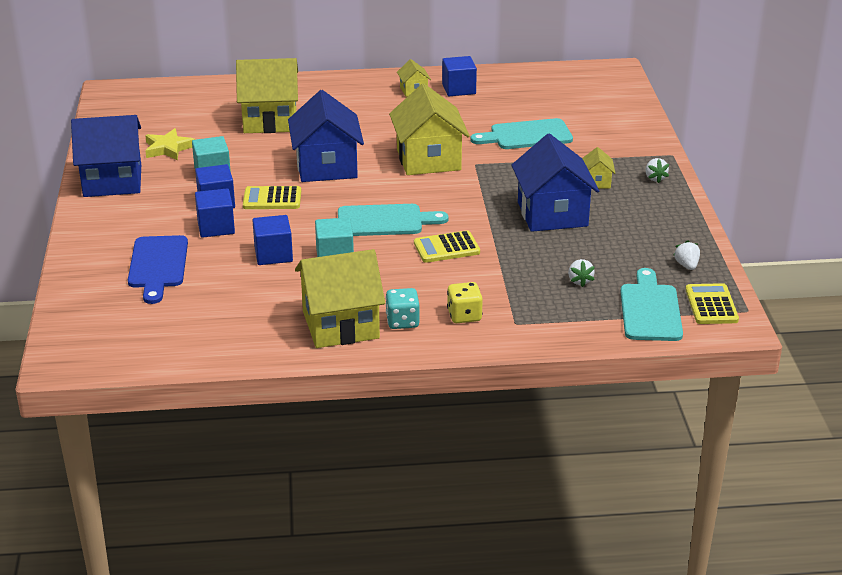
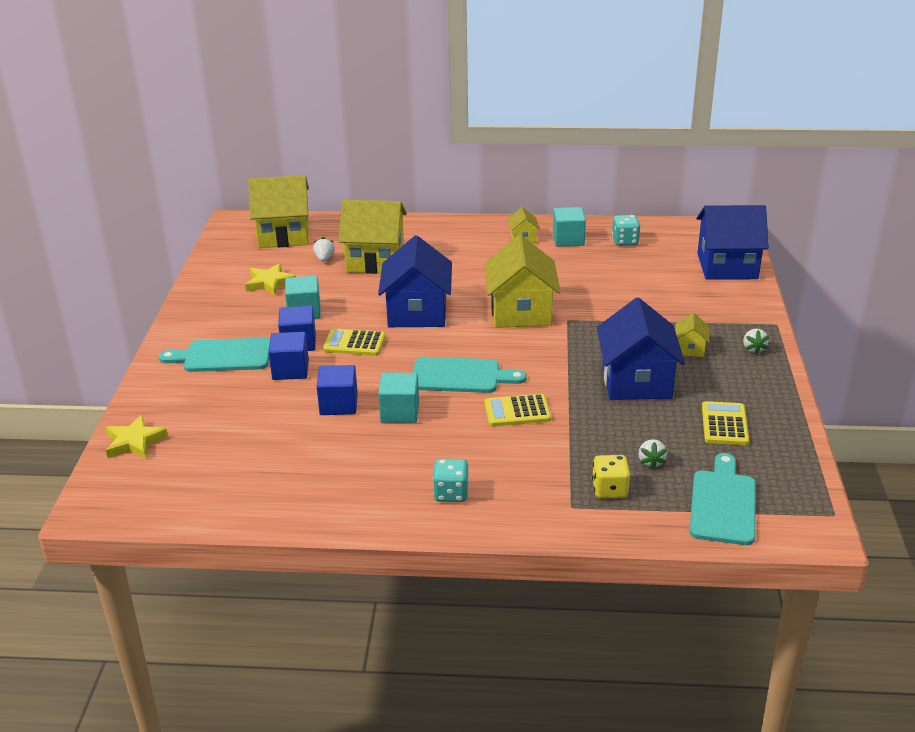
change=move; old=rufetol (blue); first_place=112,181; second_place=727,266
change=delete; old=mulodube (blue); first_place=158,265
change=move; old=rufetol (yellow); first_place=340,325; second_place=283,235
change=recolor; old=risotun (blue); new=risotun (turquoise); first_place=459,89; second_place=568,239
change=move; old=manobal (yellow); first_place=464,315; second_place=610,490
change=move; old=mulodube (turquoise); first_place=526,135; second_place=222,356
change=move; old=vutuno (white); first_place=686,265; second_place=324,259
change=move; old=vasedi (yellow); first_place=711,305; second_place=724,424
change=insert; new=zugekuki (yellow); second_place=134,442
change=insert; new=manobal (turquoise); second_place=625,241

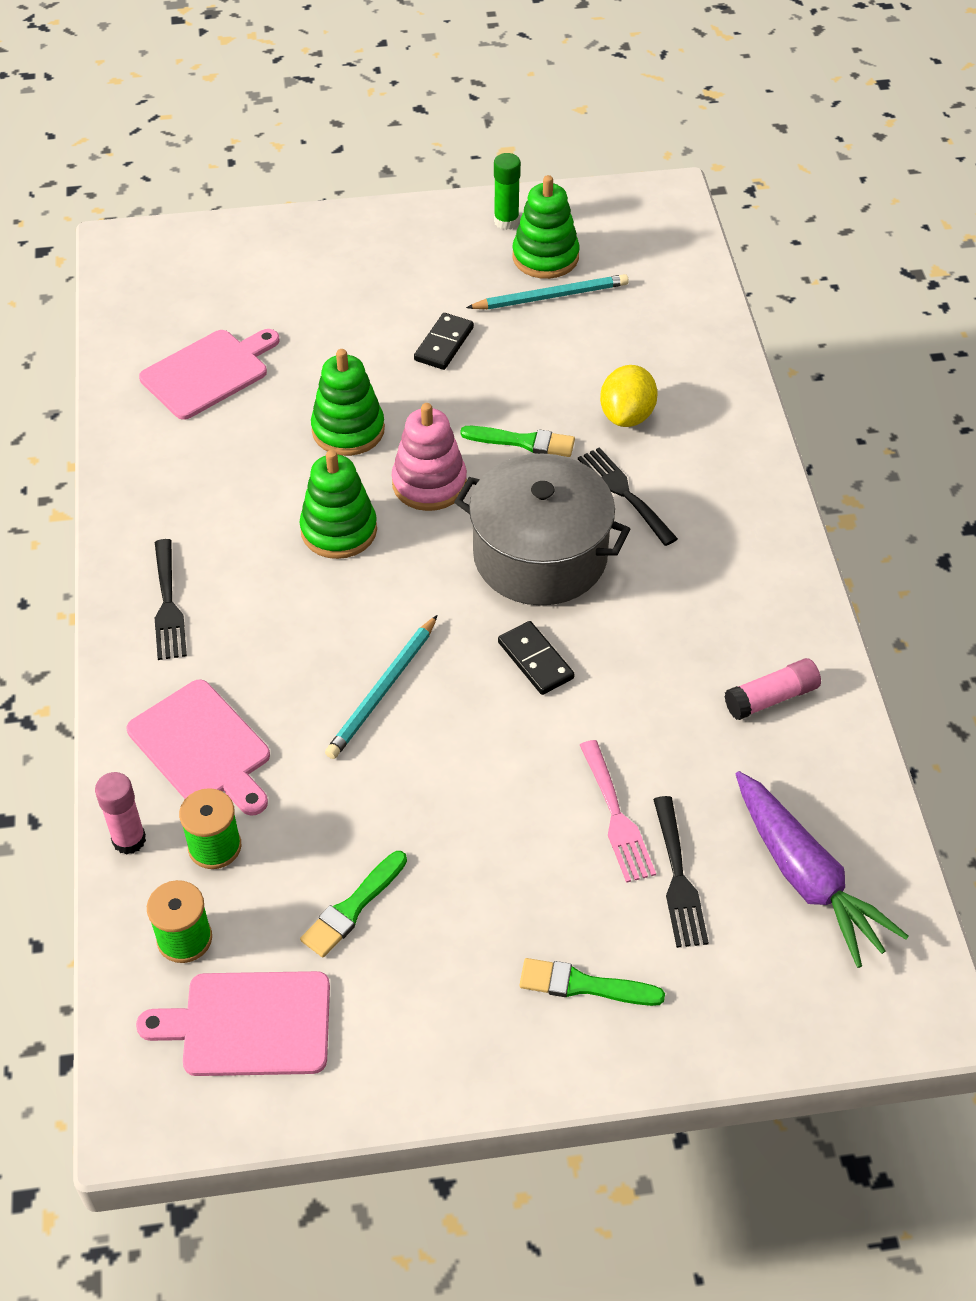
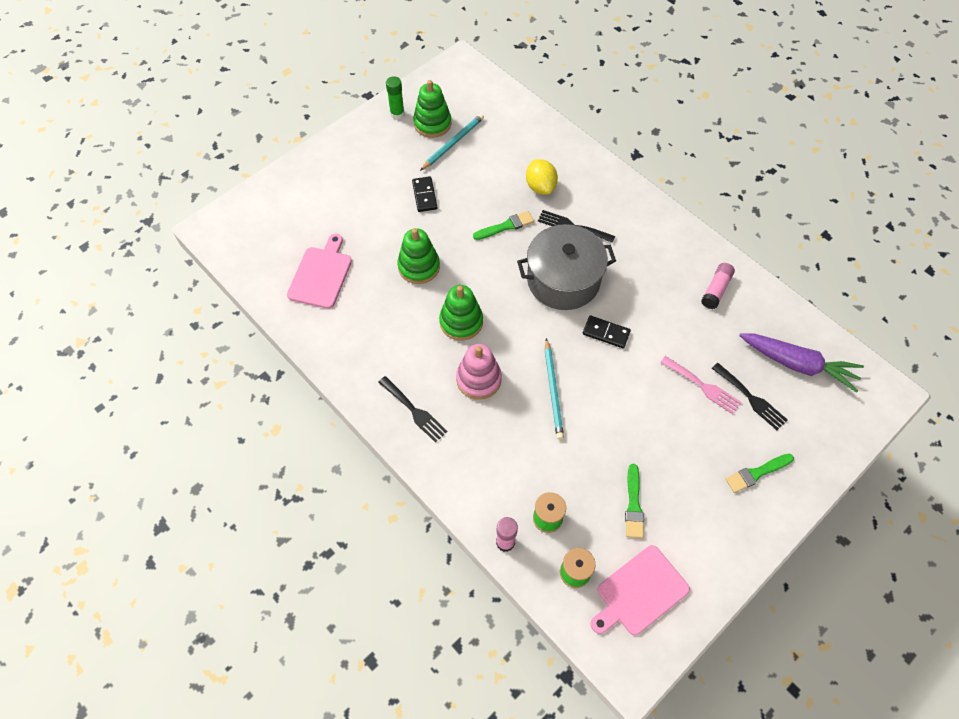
change=delete; old=mulodube (pink); first_place=202,747
change=move; old=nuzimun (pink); first_place=429,484; second_place=478,379

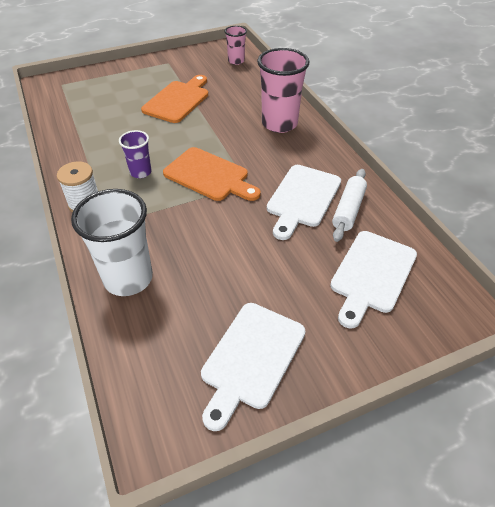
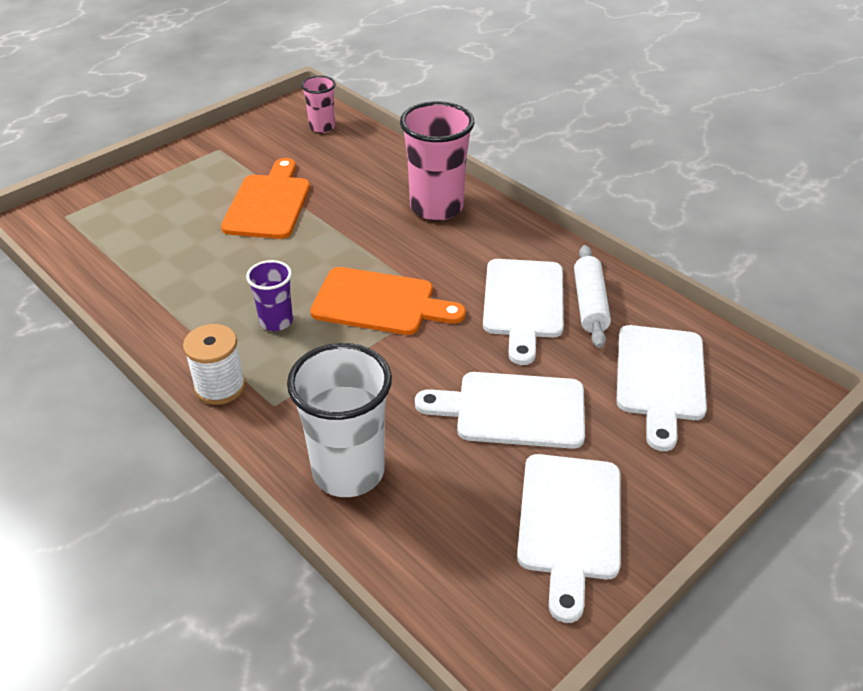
change=insert; new=mulodube (white); second_place=512,410

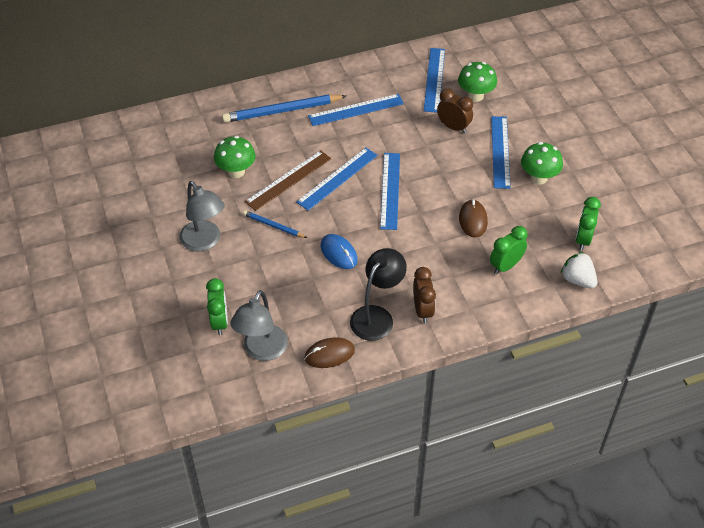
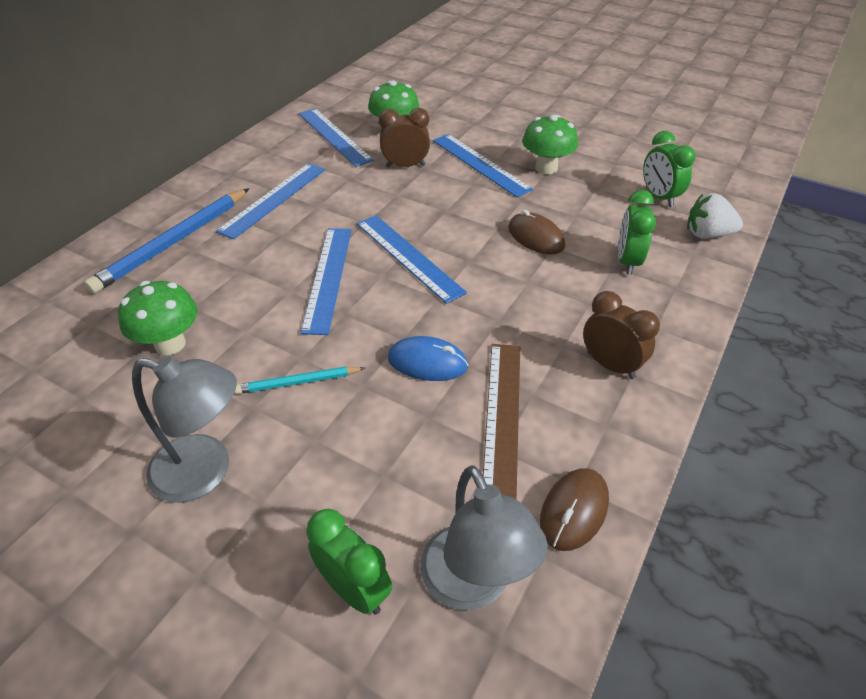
change=recolor; old=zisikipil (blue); new=zisikipil (turquoise); first_place=273,226; second_place=298,382
change=move; old=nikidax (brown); first_place=288,180; second_place=502,416
change=delete; old=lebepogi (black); first_place=377,316

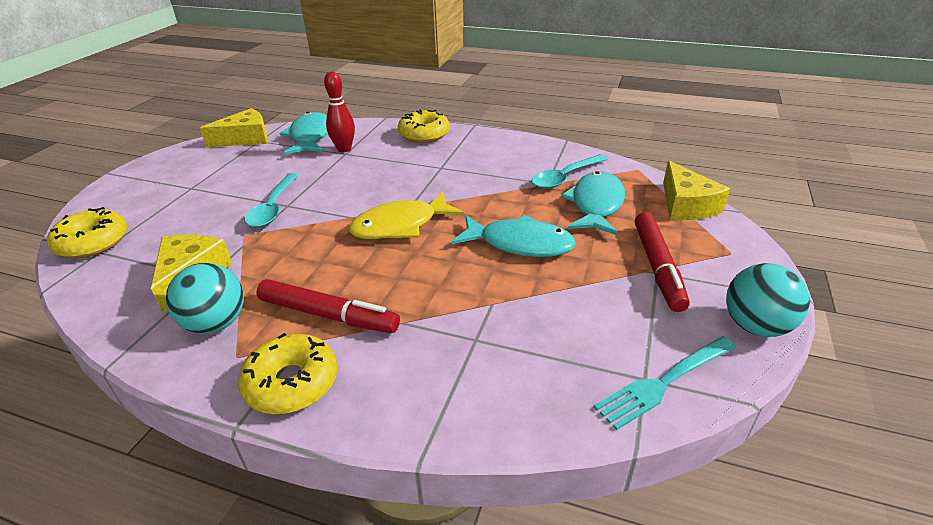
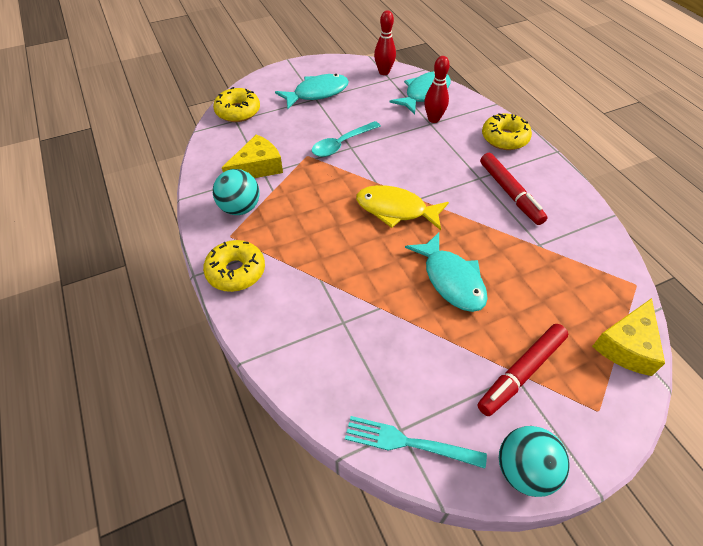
change=replace; old=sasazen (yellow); new=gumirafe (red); first_place=245,138; second_place=384,72
change=move; old=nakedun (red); first_place=328,315; second_place=510,193
change=delete; old=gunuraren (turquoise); first_place=565,177
change=move; old=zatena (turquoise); first_place=596,205; second_place=317,93

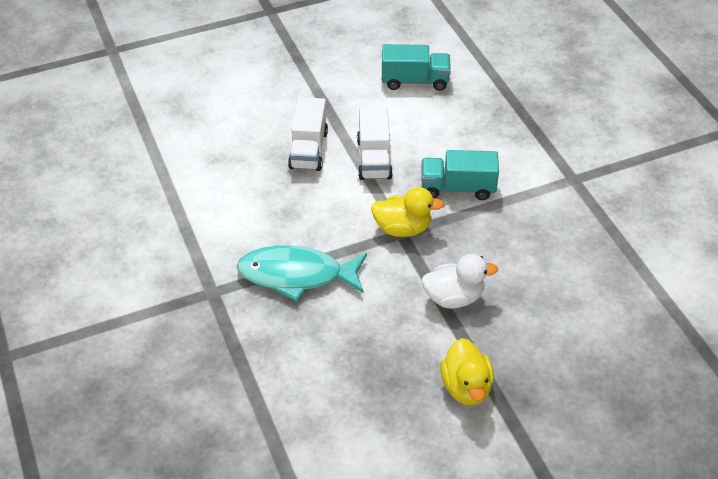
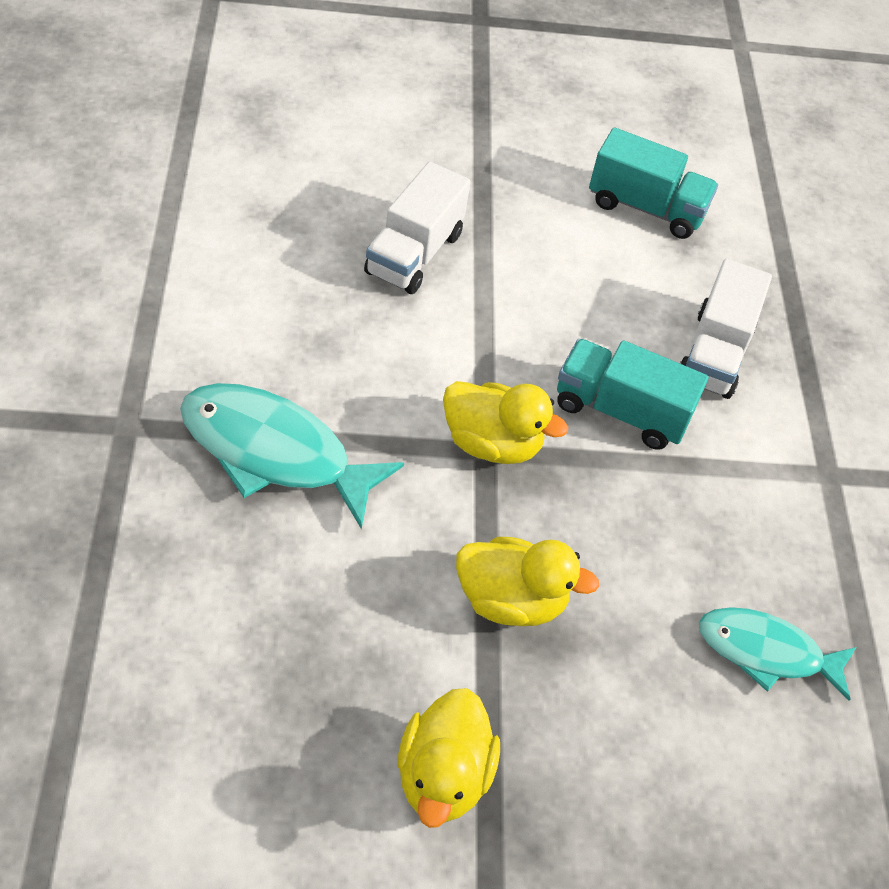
change=move; old=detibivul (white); first_place=374,159; second_place=714,353
change=recolor; old=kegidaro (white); new=kegidaro (yellow); first_place=454,297; second_place=511,600
change=insert; new=zatena (turquoise); second_place=766,652

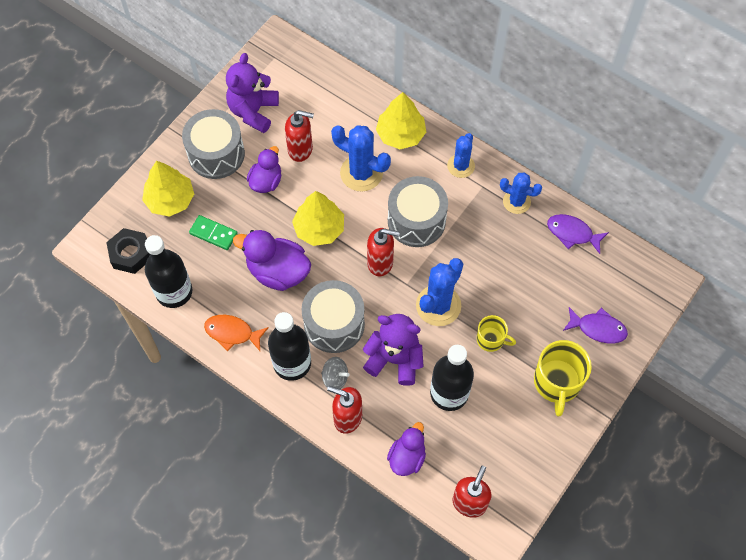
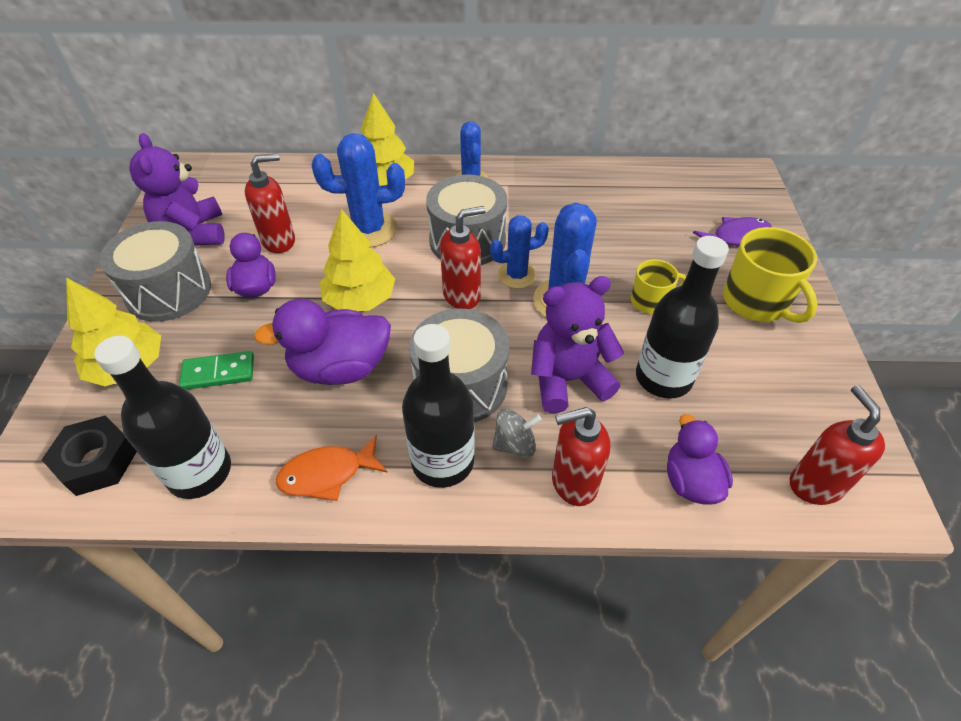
change=move; old=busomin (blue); first_place=516,201; second_place=517,275
change=delete; old=zatena (purple); first_place=572,233

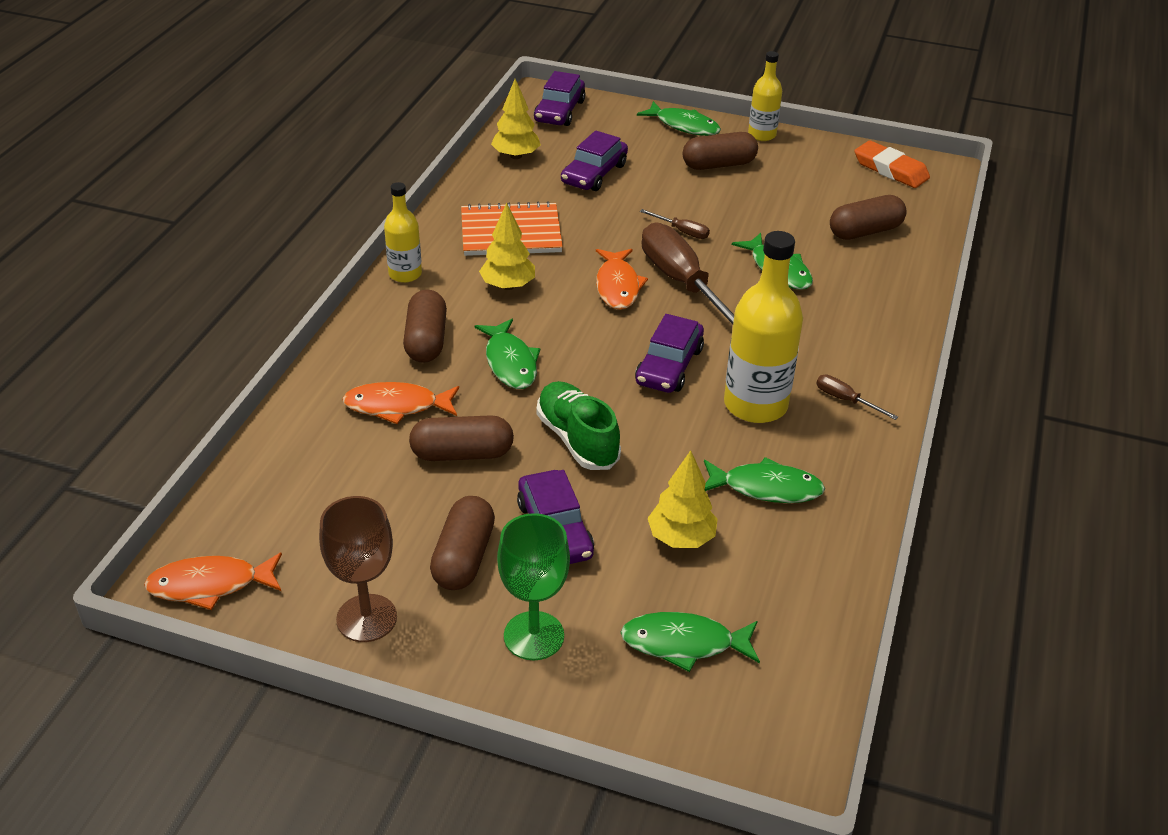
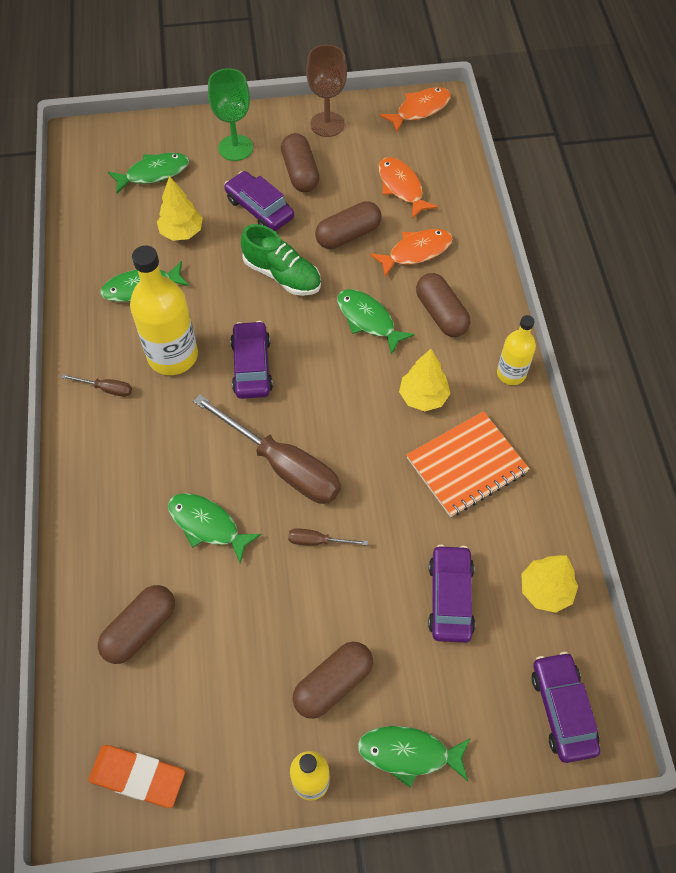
change=move; old=zatena (orange); first_place=617,286; second_place=401,187

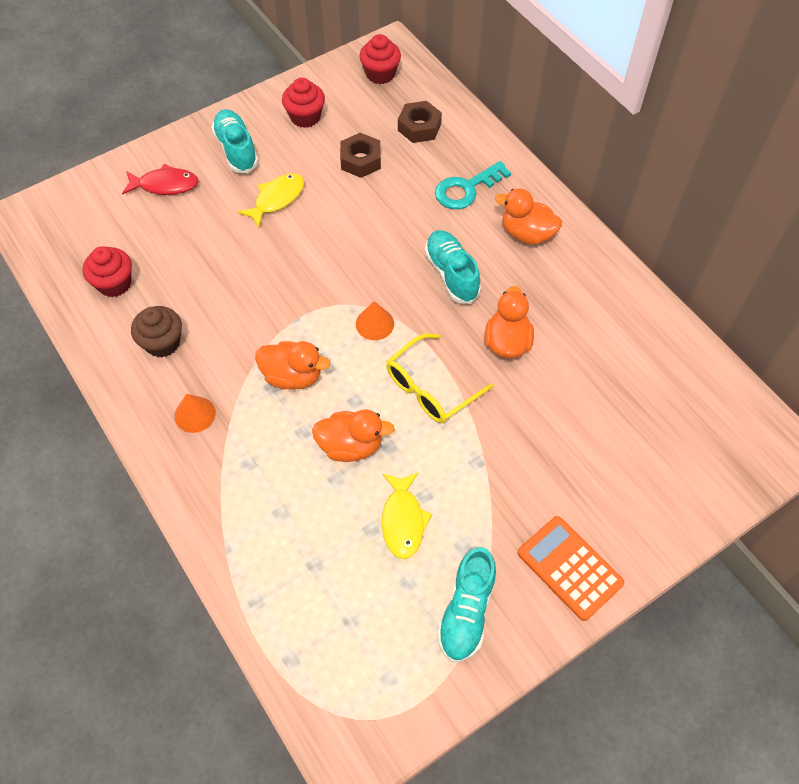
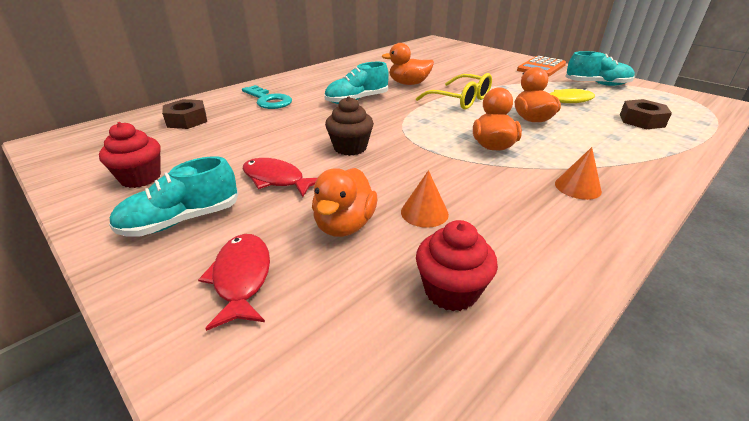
change=move; old=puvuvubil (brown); first_place=162,343; second_place=350,148
change=recolor; old=zatena (yellow); new=zatena (red); first_place=276,199; second_place=276,179
change=move; old=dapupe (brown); first_place=361,160; second_place=641,120
change=move; old=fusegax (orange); first_place=374,324; second_place=424,212
change=delete; old=puvuvubil (red); first_place=380,74
change=move; old=kegidaro (orange); first_place=527,234; second_place=344,225

